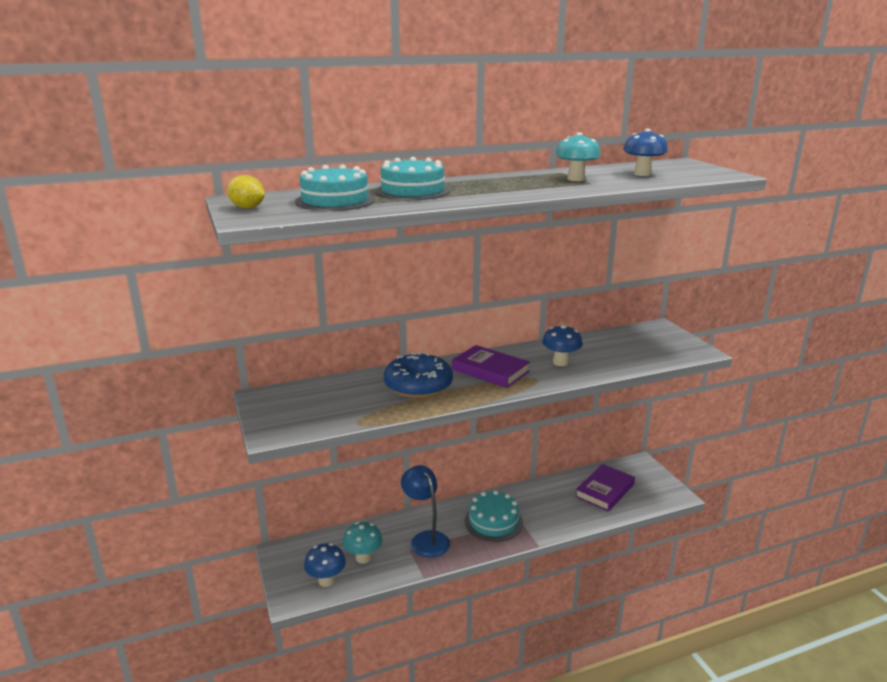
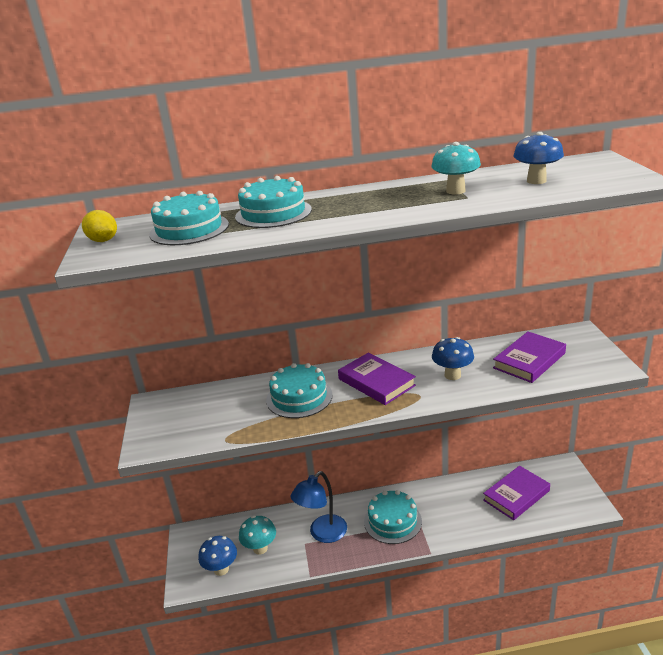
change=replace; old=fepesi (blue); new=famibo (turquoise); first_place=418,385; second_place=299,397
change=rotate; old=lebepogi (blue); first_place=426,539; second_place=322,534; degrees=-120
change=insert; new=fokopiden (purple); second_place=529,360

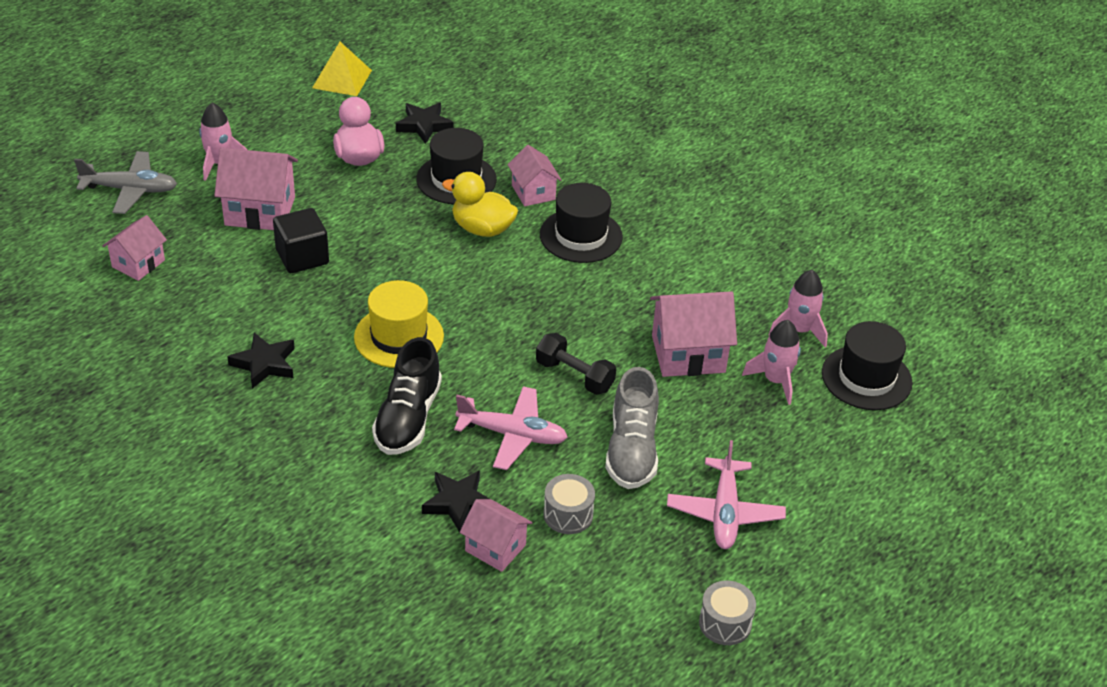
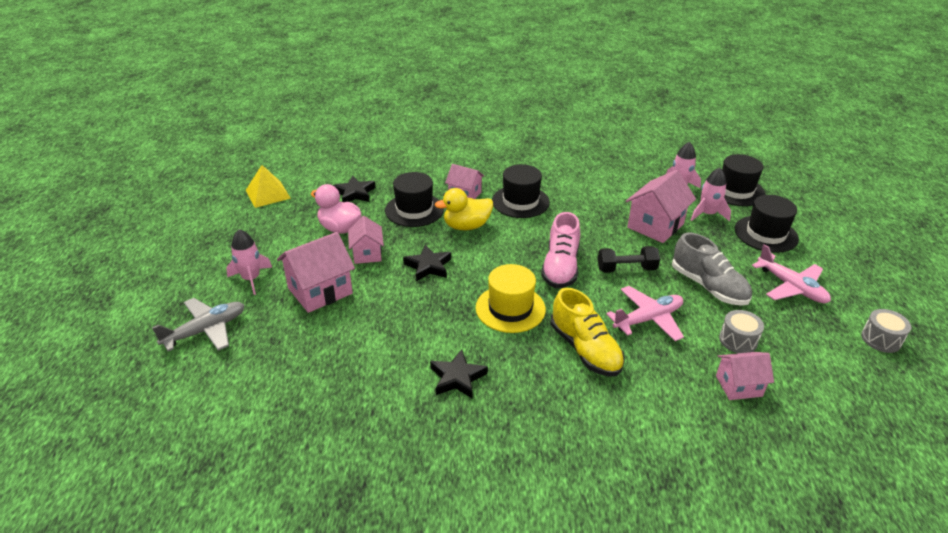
change=move; old=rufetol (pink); first_place=138,263; second_place=367,254
change=delete; old=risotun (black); first_place=302,257
change=recolor; old=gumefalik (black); new=gumefalik (yellow); first_place=408,418; second_place=585,349
change=move; old=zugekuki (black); first_place=458,503; second_place=428,266
change=insert; new=gumefalik (pink); second_place=560,267
change=insert; new=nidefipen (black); second_place=766,234

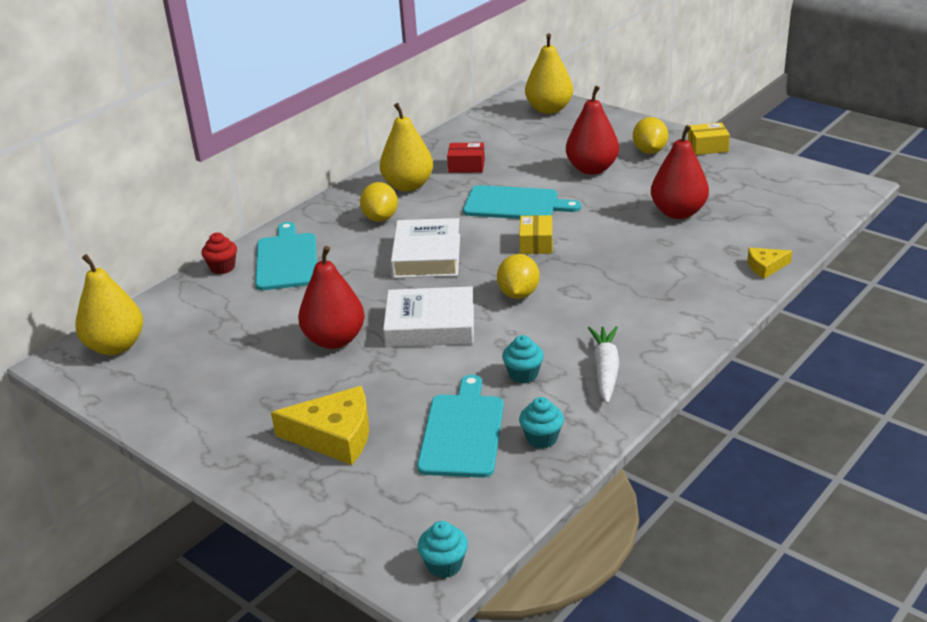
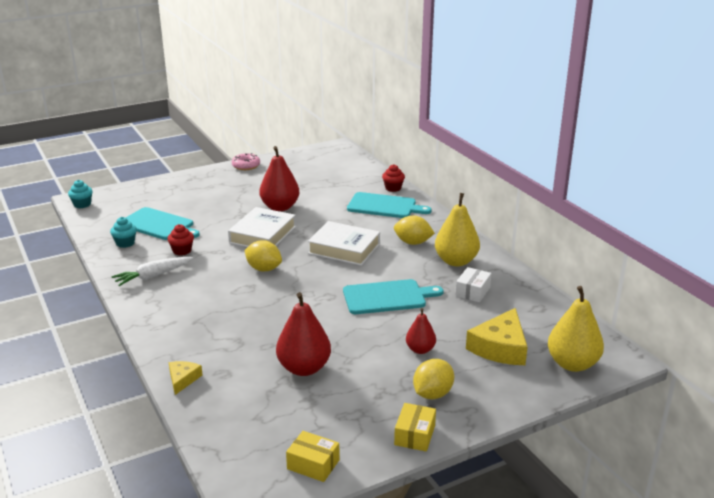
change=delete; old=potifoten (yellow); first_place=115,346
change=move; old=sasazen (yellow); first_place=334,436; second_place=500,347
change=recolor; old=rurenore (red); new=rurenore (white); first_place=466,166; second_place=472,292
change=rotate; old=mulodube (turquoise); first_place=515,204; second_place=387,297; degrees=-135
change=recolor; old=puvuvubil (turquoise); new=puvuvubil (red); first_place=523,374; second_place=182,251
change=move; old=rurenore (yellow); first_place=536,243; second_place=313,464
change=resize; old=potifoten (red); first_place=592,169; second_place=420,350; factor=0.58
change=rotate; old=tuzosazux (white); first_place=605,370; second_place=153,276; degrees=120
change=rotate; old=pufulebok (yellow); first_place=649,151; second_place=432,394; degrees=-75
change=insert; new=fepesi (pink); second_place=246,166

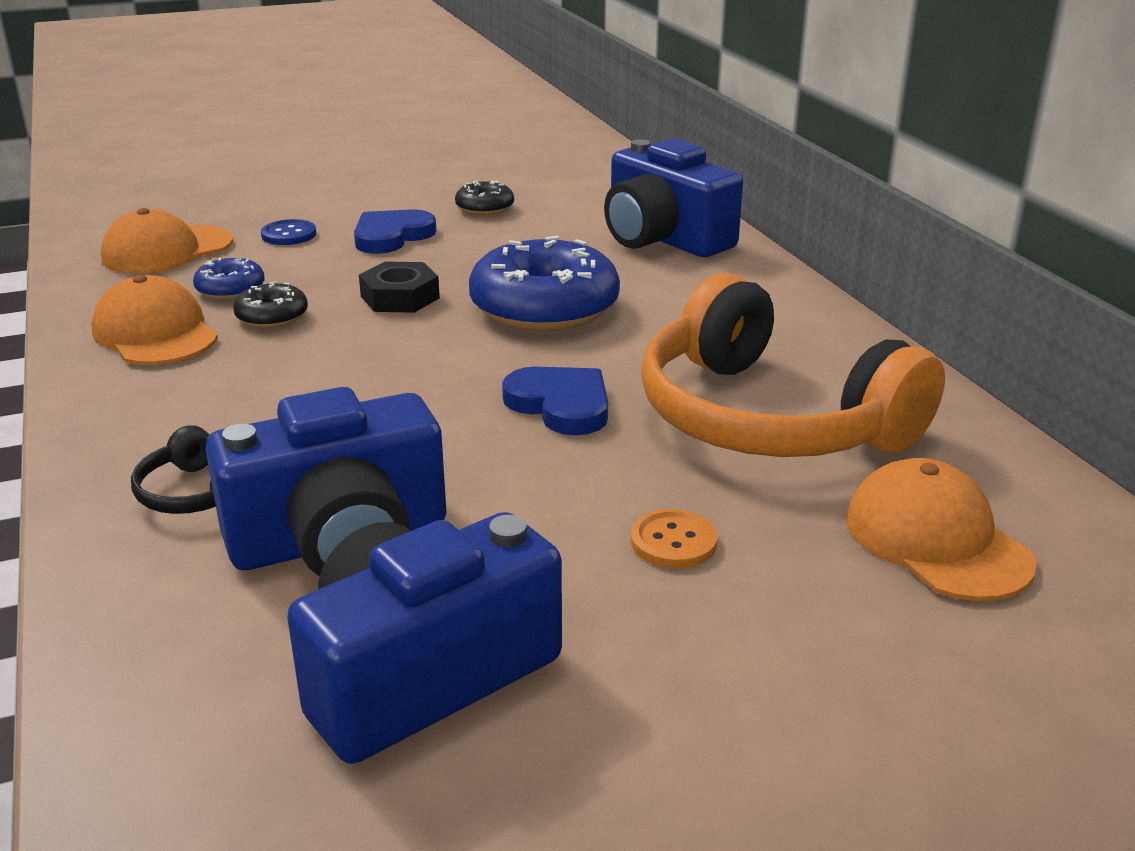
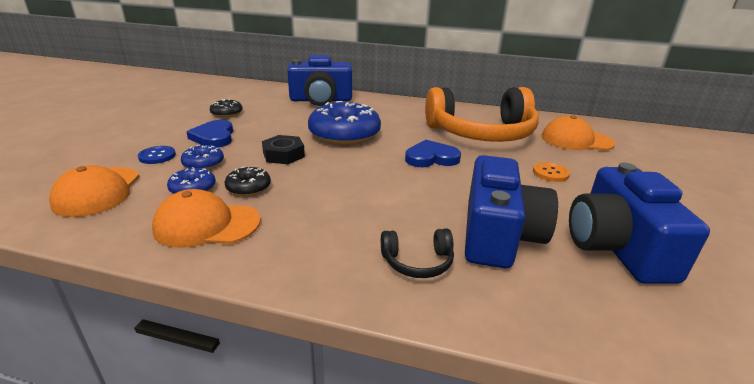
change=insert; new=fepesi (blue); second_place=203,163

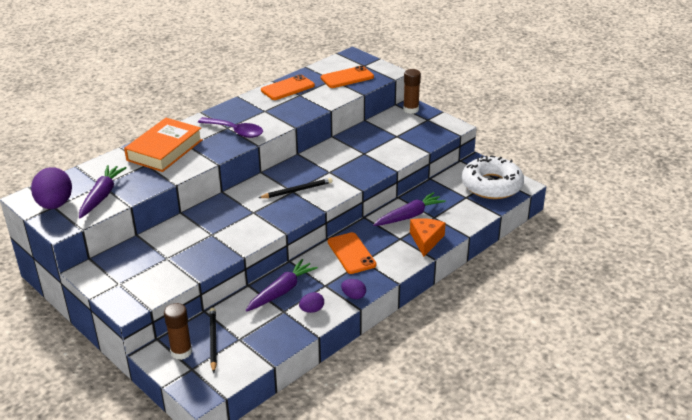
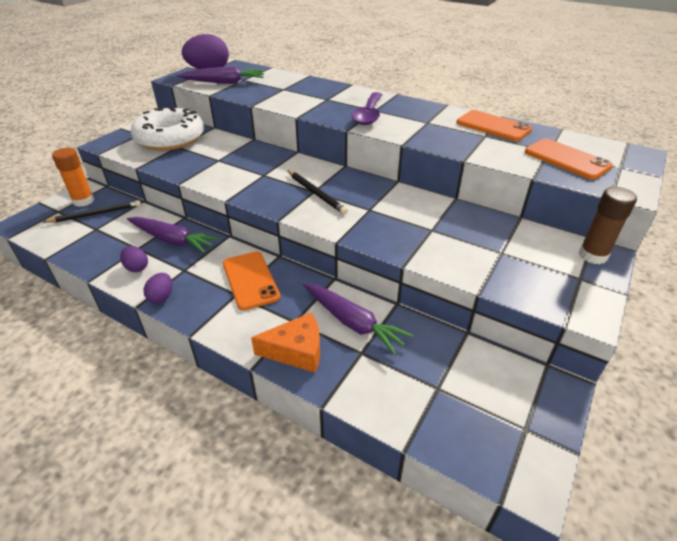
change=delete; old=fokopiden (orange); first_place=165,150
change=recolor; old=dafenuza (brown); new=dafenuza (orange); first_place=181,352; second_place=83,201
change=rotate; old=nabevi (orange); first_place=351,253; second_place=250,280; degrees=-75
change=move; old=fepesi (white); first_place=491,185; second_place=170,138

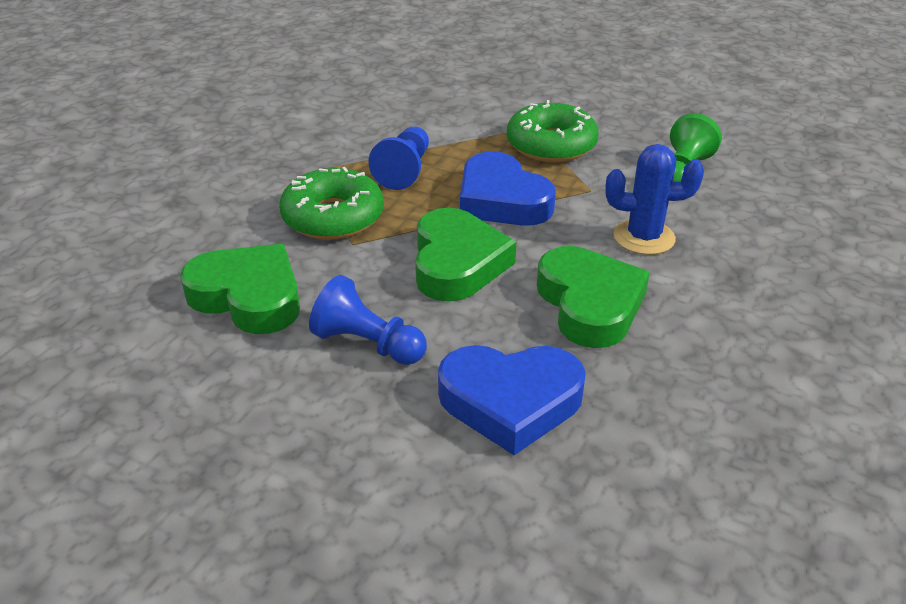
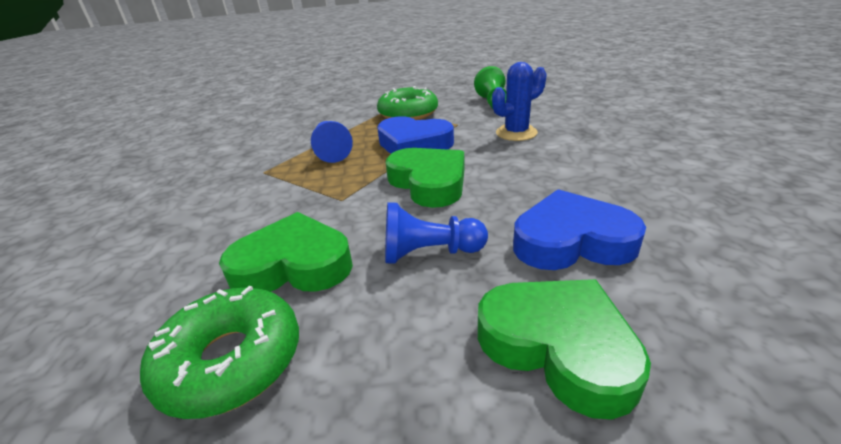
change=move; old=fepesi (green); first_place=333,217; second_place=231,361
change=rotate; old=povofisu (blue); first_place=510,401; second_place=571,241; degrees=-150
change=move; old=povofisu (green); first_place=589,304; second_place=558,347

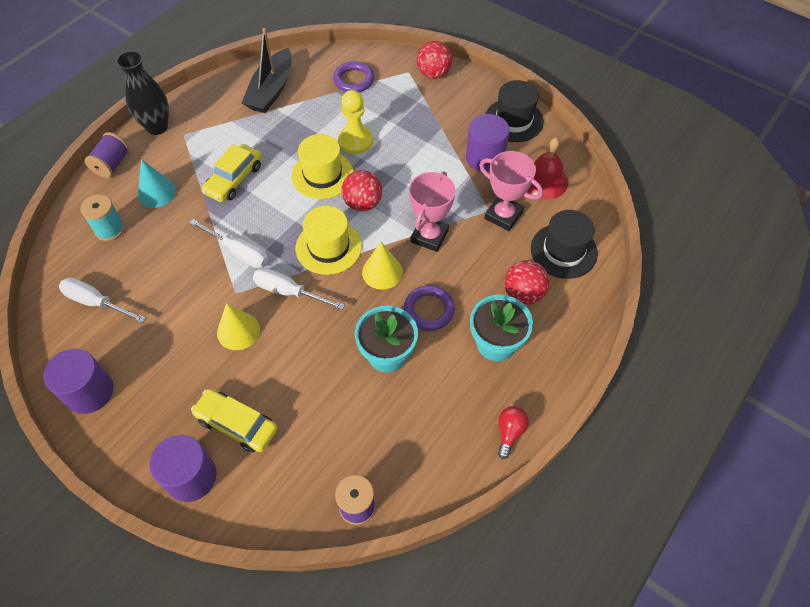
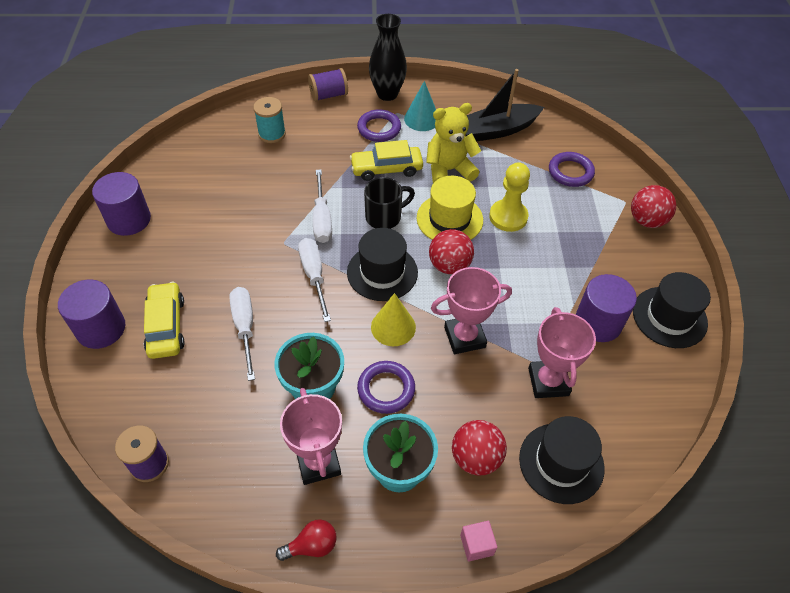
change=move; old=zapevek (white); first_place=96,302; second_place=245,327
change=move; old=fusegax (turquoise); first_place=157,192; second_place=421,119
change=delete; old=fusegax (yellow); first_place=238,331
change=recolor; old=nidefipen (yellow); new=nidefipen (black); first_place=328,247; second_place=382,272
change=delete; old=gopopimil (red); first_place=544,180
change=insert; new=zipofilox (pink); second_place=318,462
change=insert; new=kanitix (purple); second_place=379,128
change=insert; new=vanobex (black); second_place=385,217
change=insert; new=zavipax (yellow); second_place=449,170
change=insert; new=risotun (pink); second_place=476,545

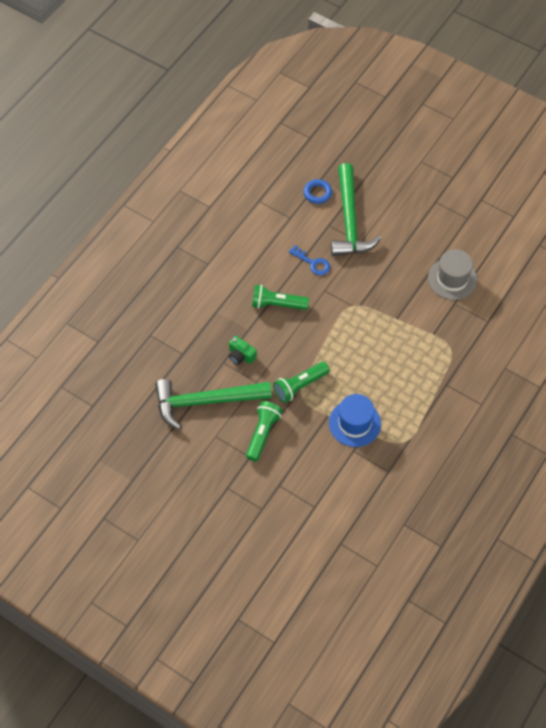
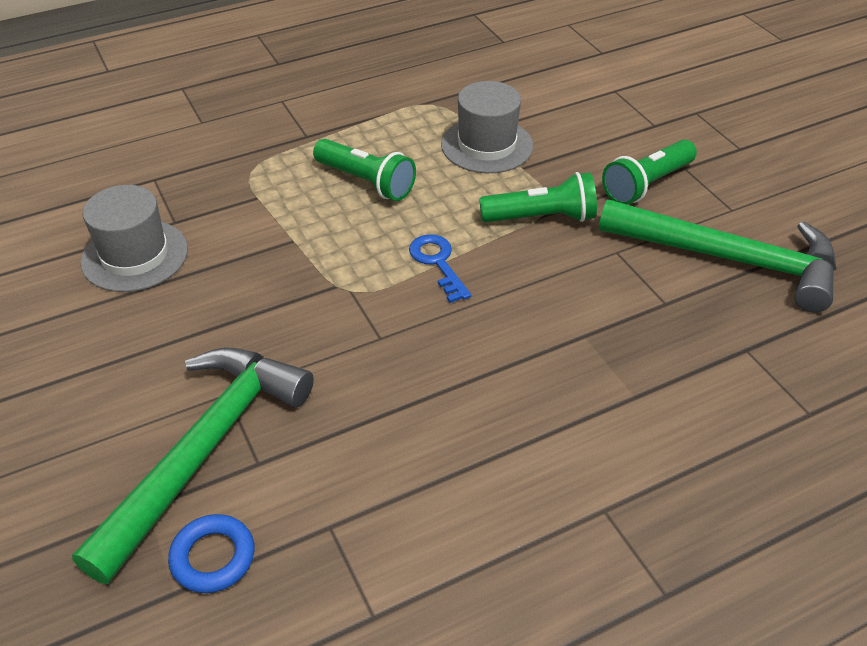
change=delete; old=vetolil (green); first_place=241,355
change=move; old=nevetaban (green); first_place=277,304; second_place=366,182
change=move; old=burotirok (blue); first_place=312,263; second_place=438,263
change=recolor; old=nidefipen (blue); new=nidefipen (grey); first_place=354,423; second_place=487,145

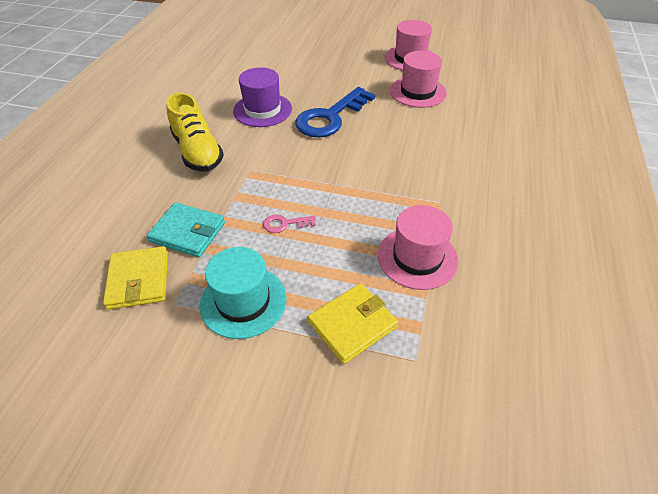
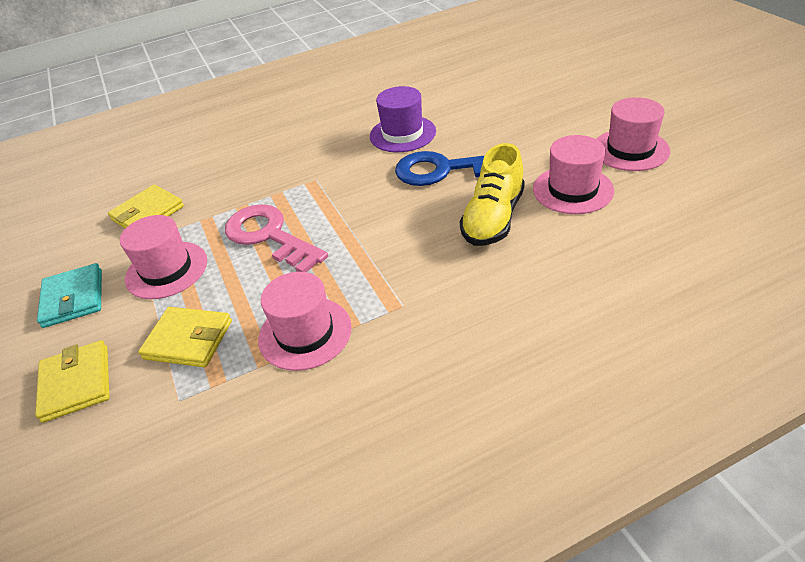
change=move; old=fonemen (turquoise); first_place=188,232; second_place=73,298
change=move; old=gumefalik (yellow); first_place=197,152; second_place=493,218
change=recolor; old=nidefipen (turquoise); new=nidefipen (pink); first_place=243,301; second_place=166,270
change=resize; old=burotirok (pink); first_place=285,224; second_place=269,236; factor=2.31
change=insert; new=fonemen (yellow); second_place=76,383

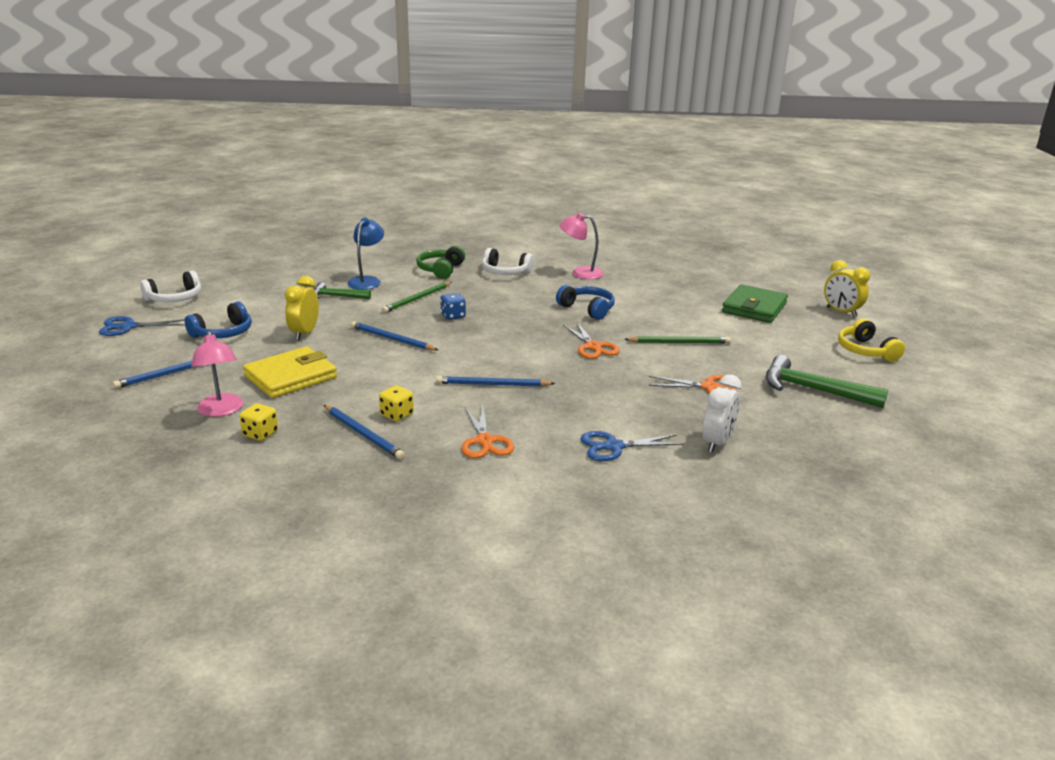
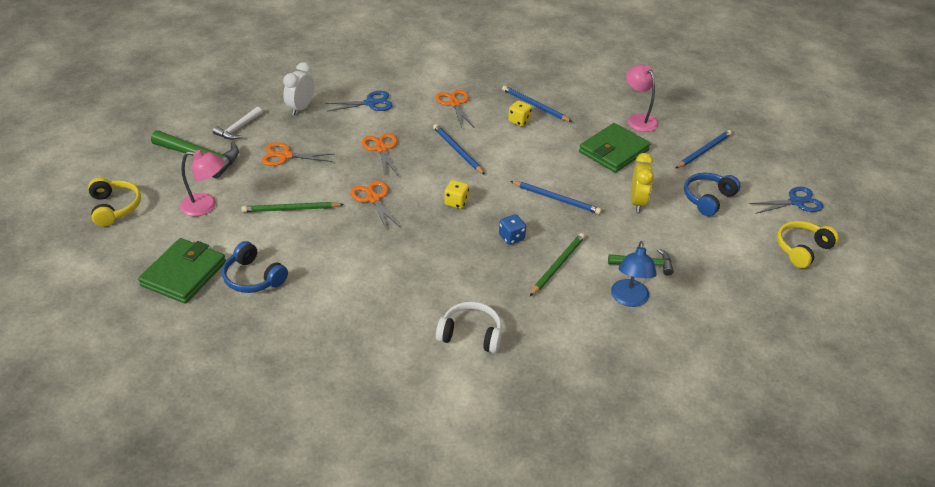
change=recolor; old=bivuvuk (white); new=bivuvuk (yellow); first_place=175,298; second_place=802,249
change=move; old=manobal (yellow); first_place=260,434; second_place=456,202
change=recolor; old=fonemen (yellow); new=fonemen (green); first_place=291,377; second_place=613,151
change=delete; old=bivuvuk (green); first_place=441,270
change=rotate; old=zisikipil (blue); first_place=492,385; second_place=457,150; degrees=-120
change=move; old=bivuvuk (blue); first_place=587,309; second_place=253,277
change=move; old=lebepogi (pink); first_place=580,273; second_place=206,206
change=delete; old=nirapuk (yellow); first_place=841,312
change=insert; new=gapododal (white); second_place=238,128
change=insert; new=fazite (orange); second_place=381,149

